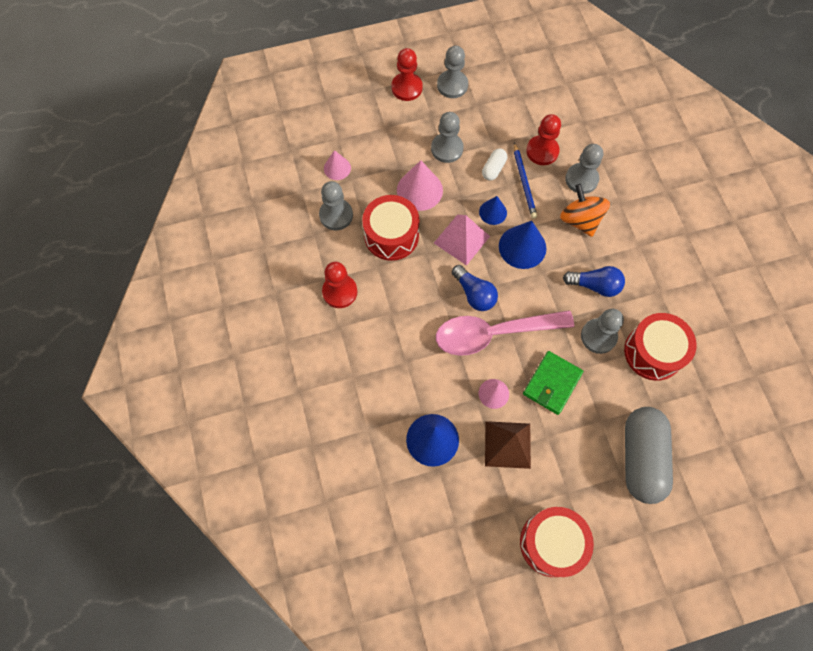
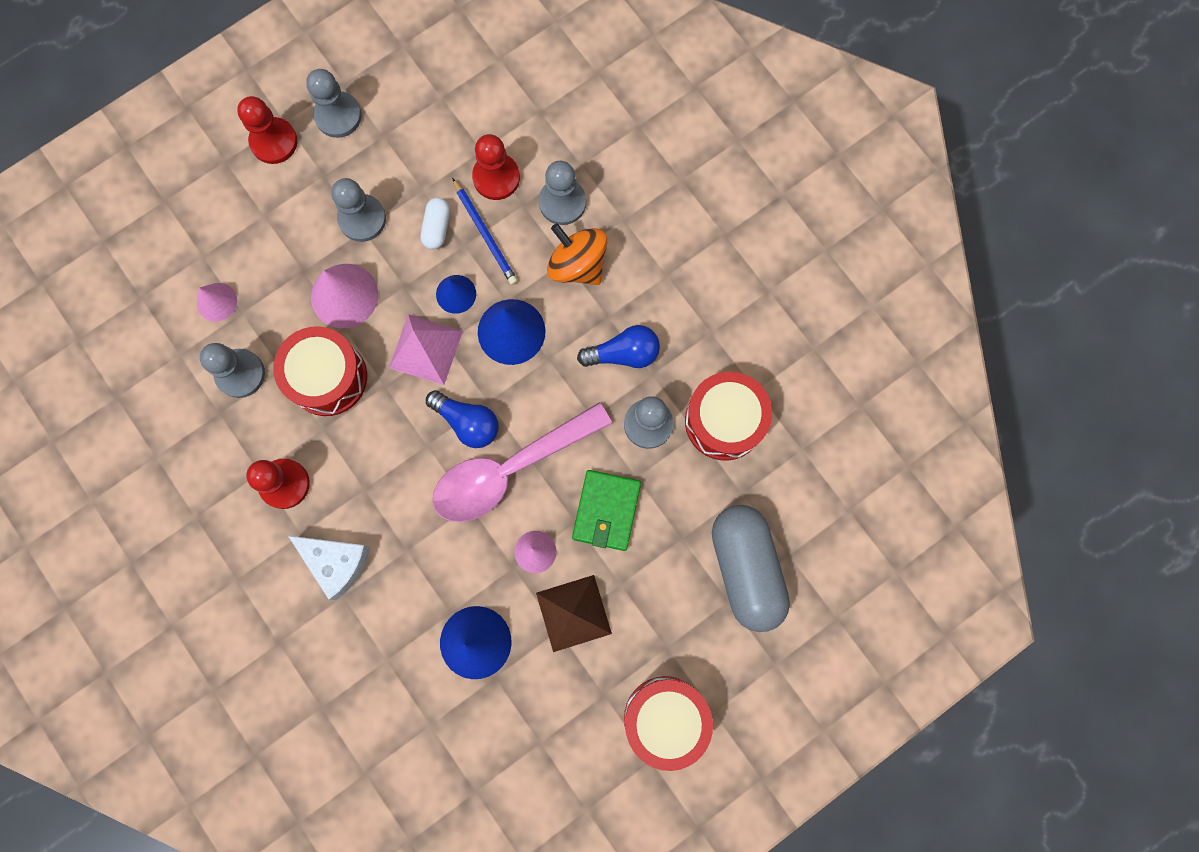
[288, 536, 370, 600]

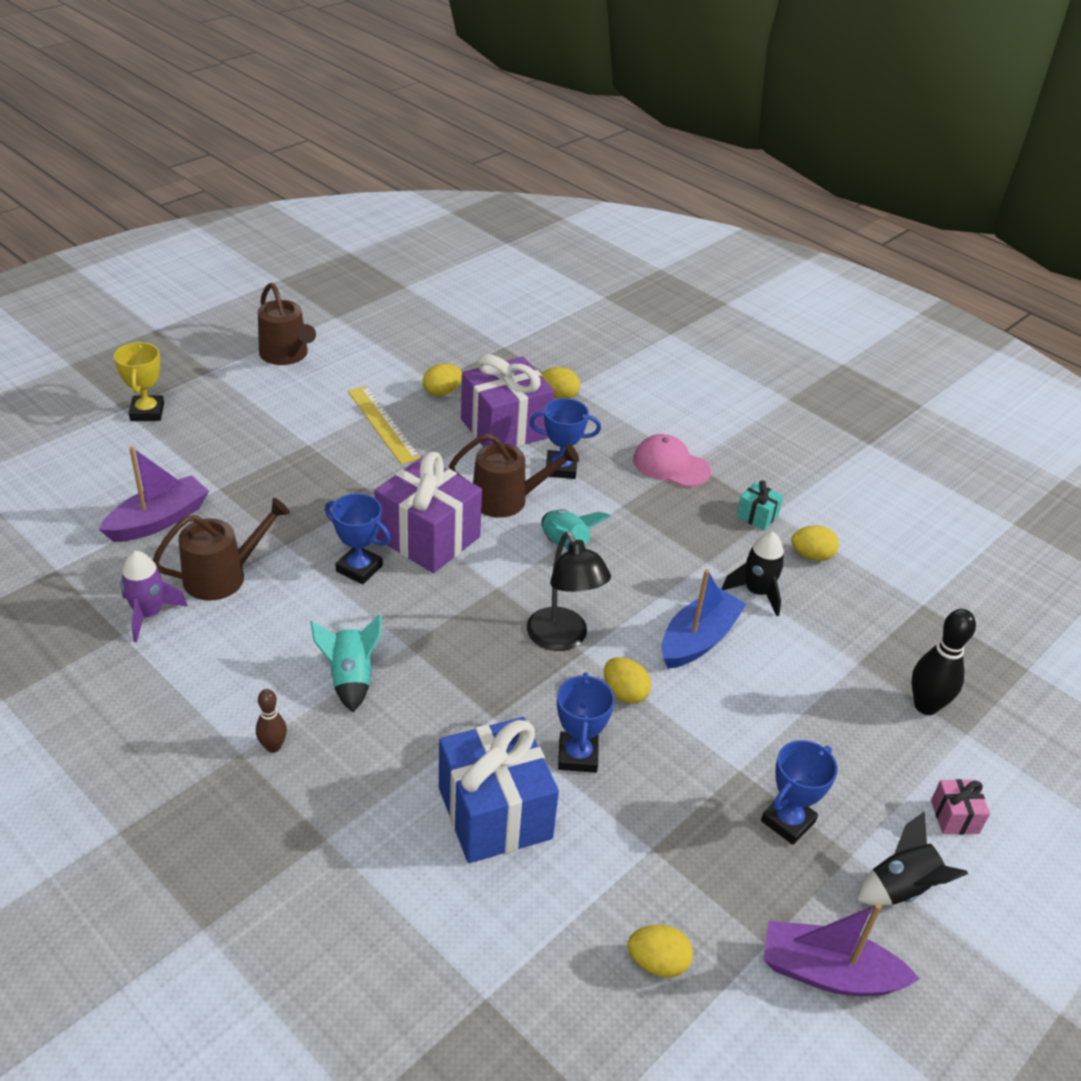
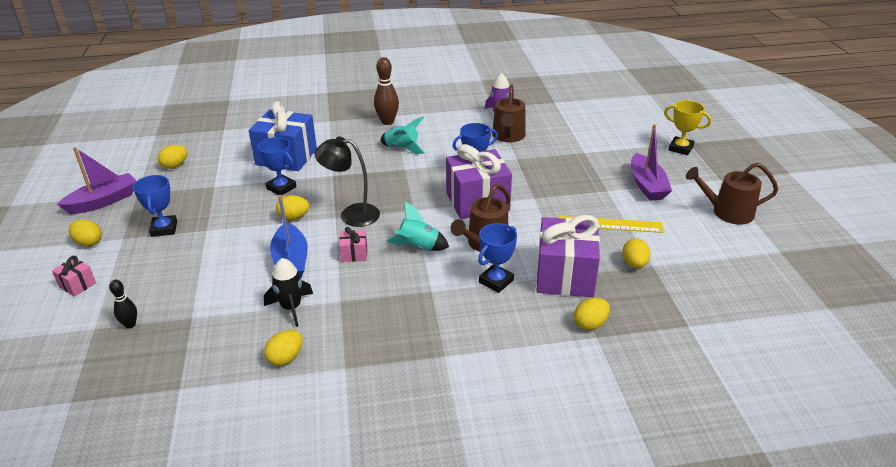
[633, 434, 711, 487] (first image)
[736, 480, 784, 531] (first image)
[339, 227, 367, 262]
[631, 124, 672, 201]
[69, 219, 102, 246]
[374, 57, 399, 125]
[109, 280, 137, 328]

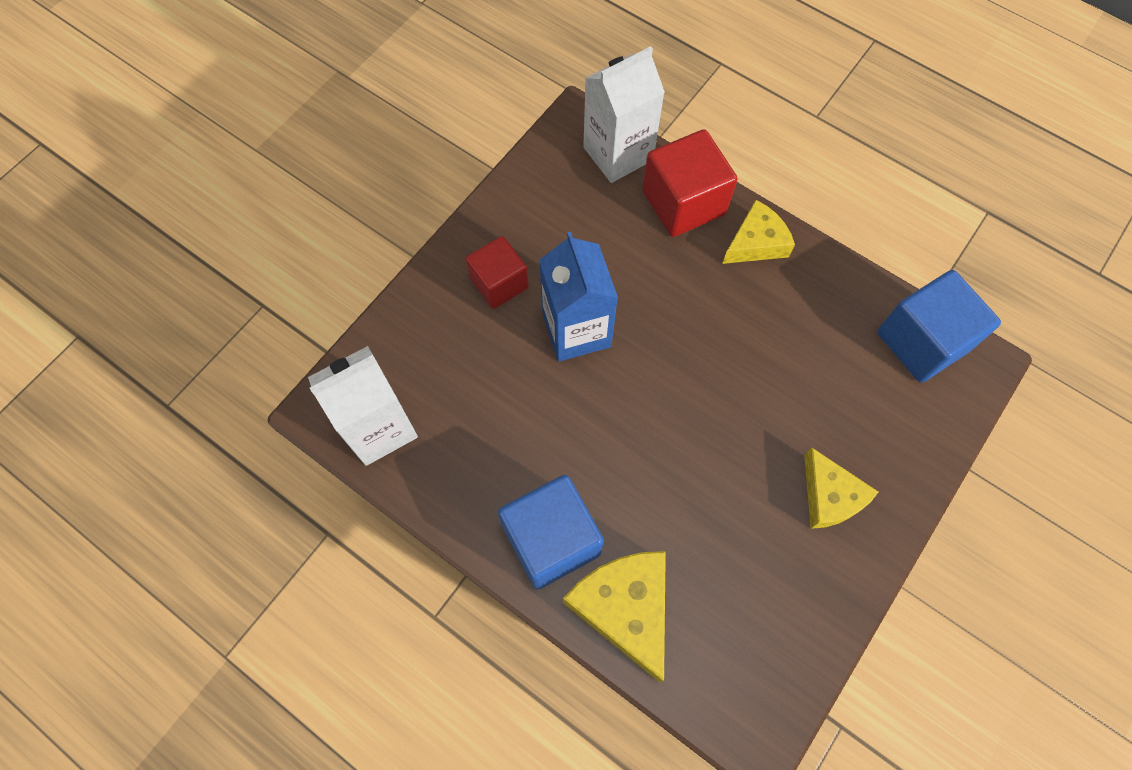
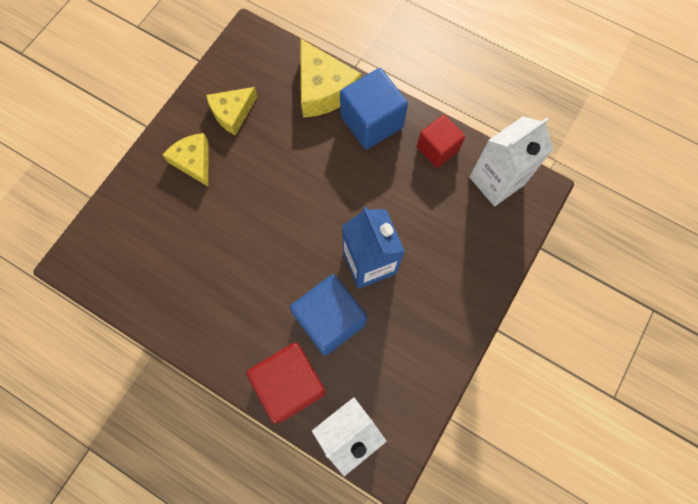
[417, 115, 465, 168]
[206, 87, 258, 135]
[290, 274, 367, 356]

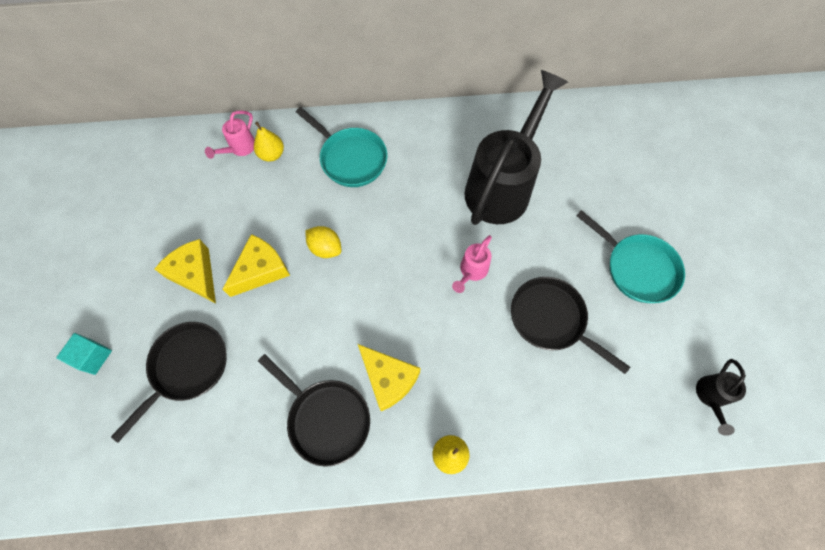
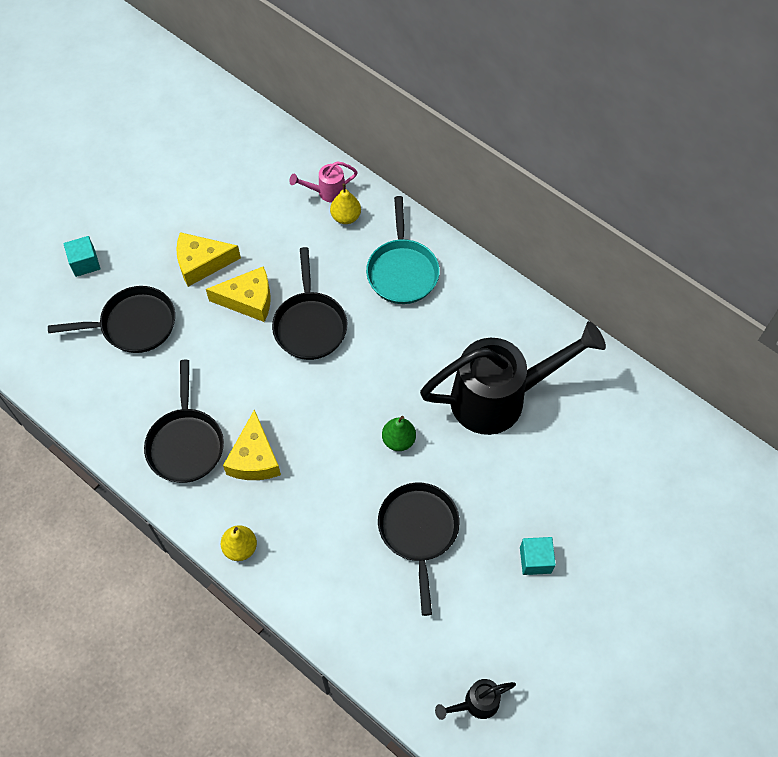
[272, 247, 347, 360]
[382, 416, 416, 451]
[520, 537, 556, 575]
[176, 232, 241, 287]

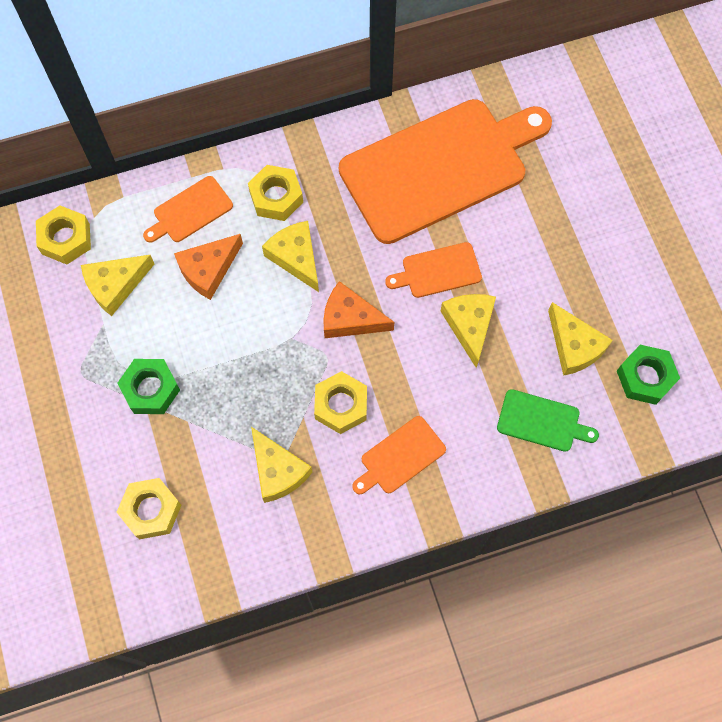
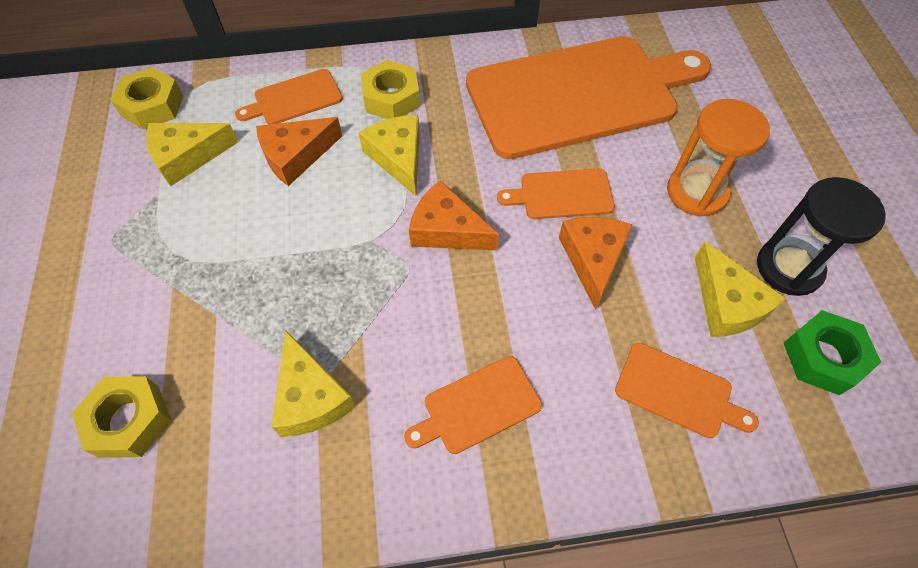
[117, 359, 180, 414] (first image)
[314, 371, 367, 434] (first image)
[667, 99, 770, 216]
[757, 177, 886, 296]
[559, 217, 633, 310]
[615, 343, 759, 438]

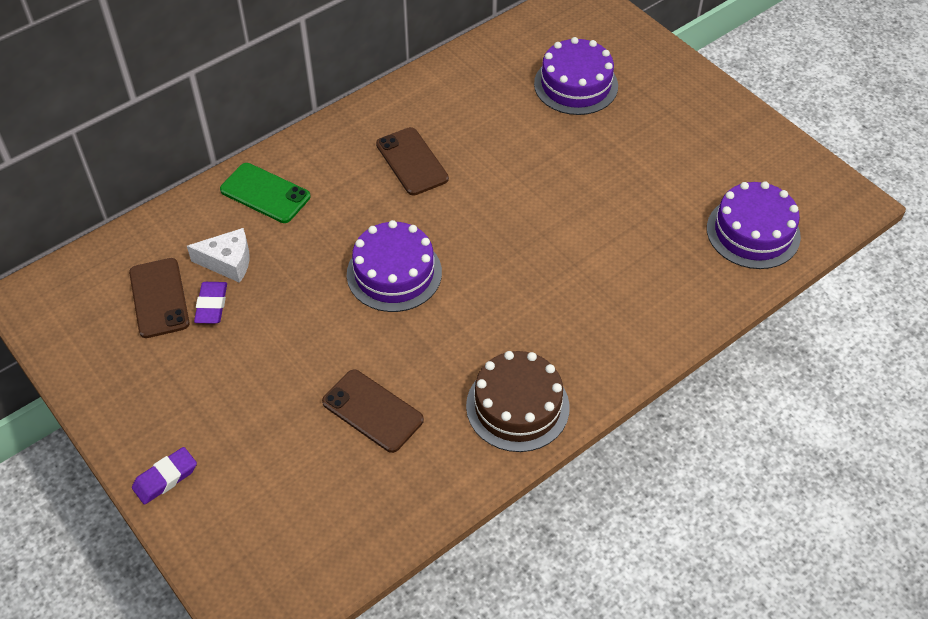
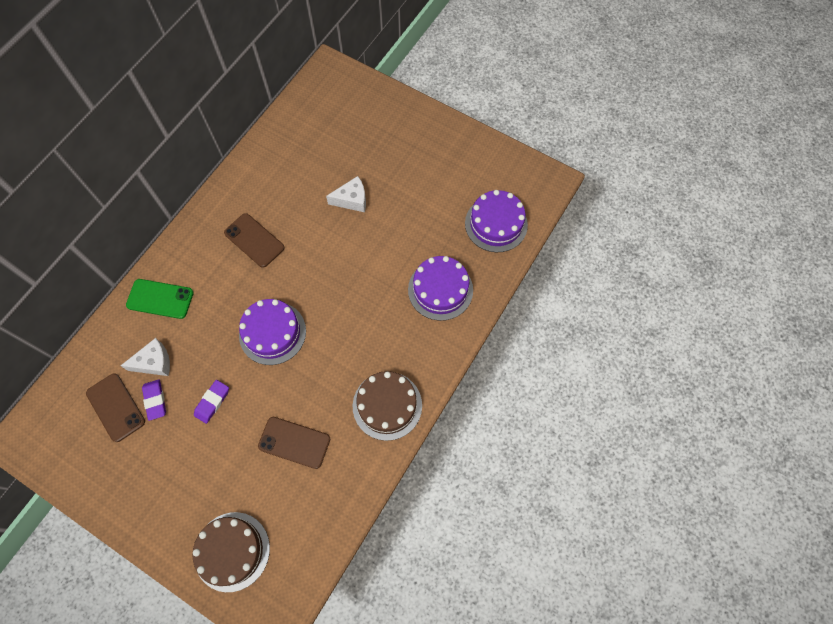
[192, 512, 270, 592]
[326, 176, 366, 212]
[194, 380, 229, 424]
[408, 256, 473, 321]

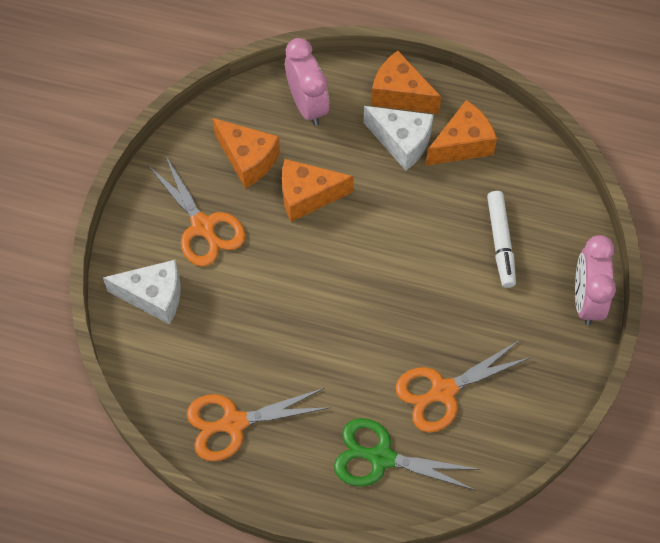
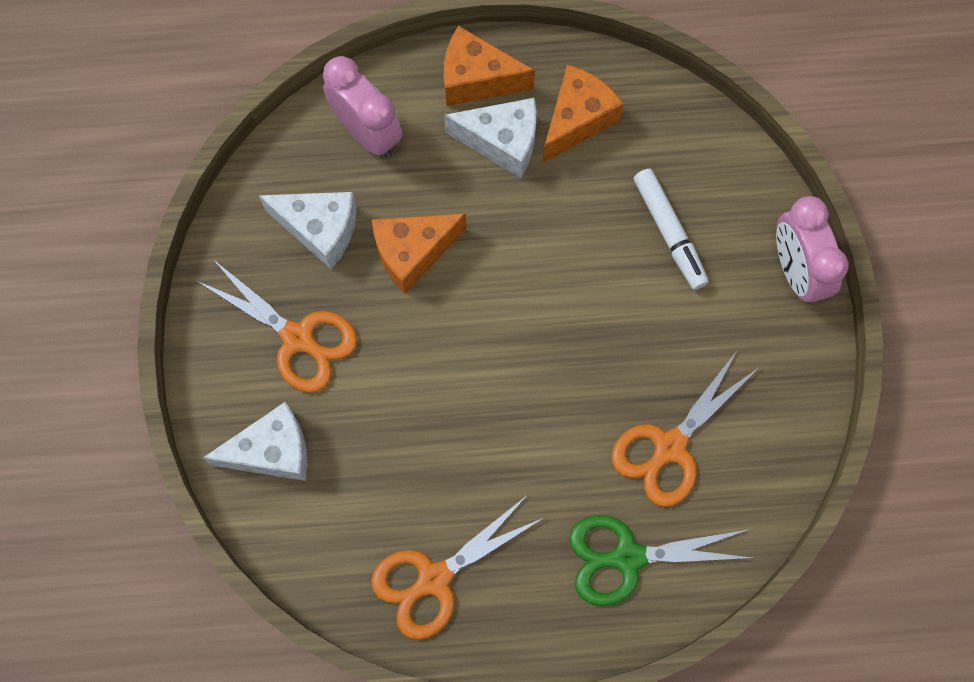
[259, 192, 357, 269]

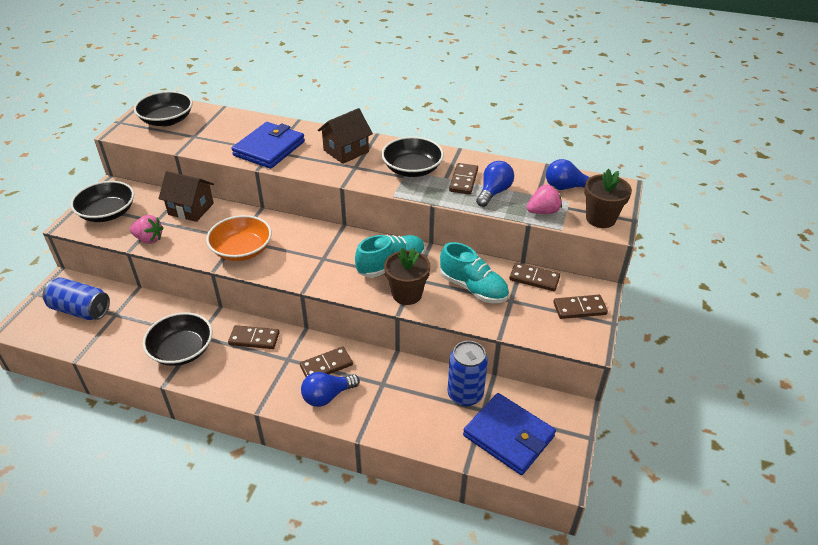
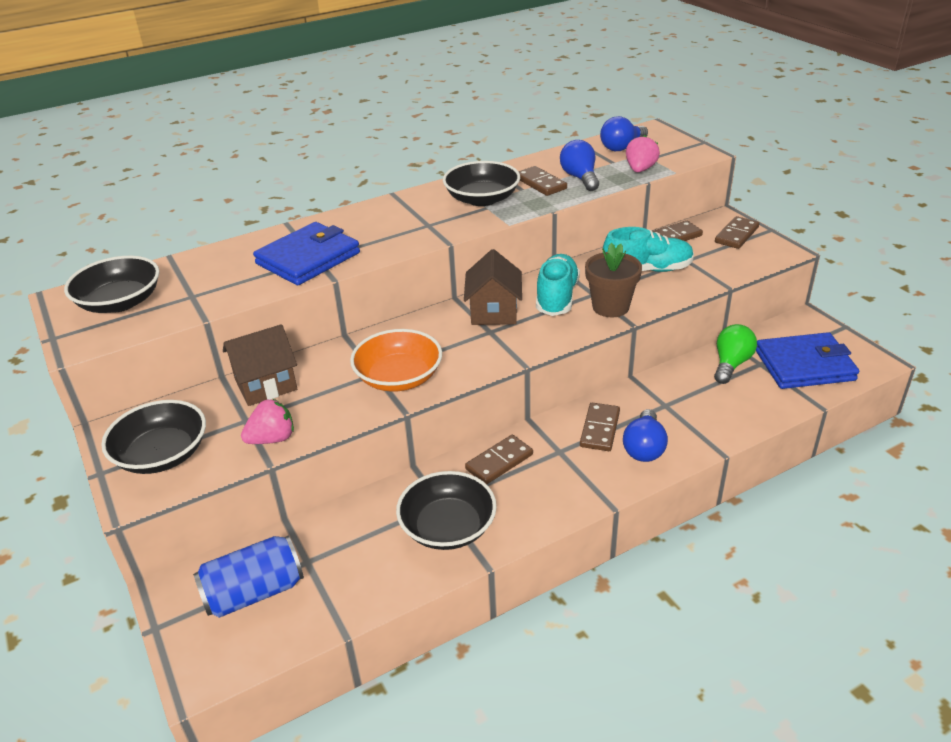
[584, 169, 632, 228] (first image)
[464, 249, 522, 325]
[714, 324, 757, 384]
[253, 222, 360, 285]

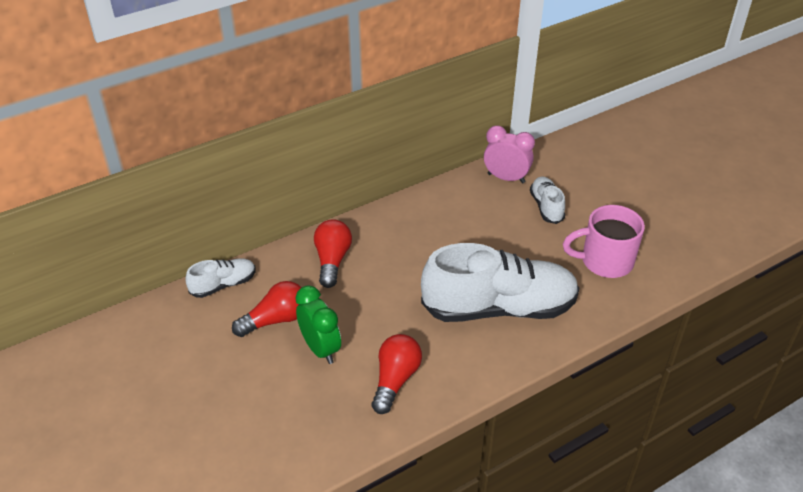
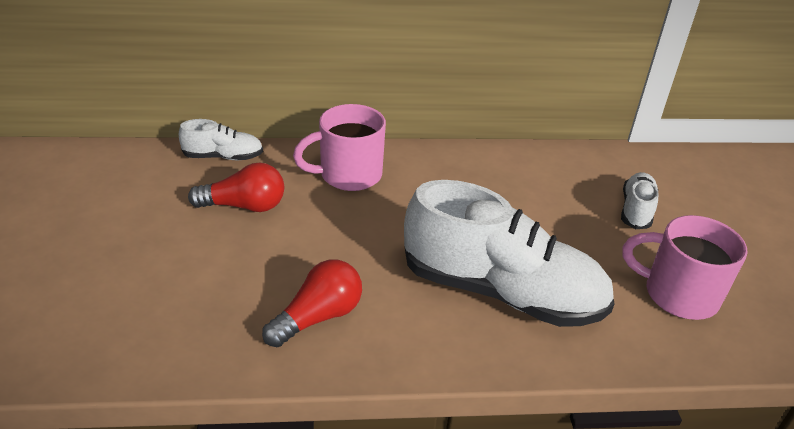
[295, 285, 341, 364] (first image)
[484, 126, 535, 183] (first image)
[293, 104, 386, 191]

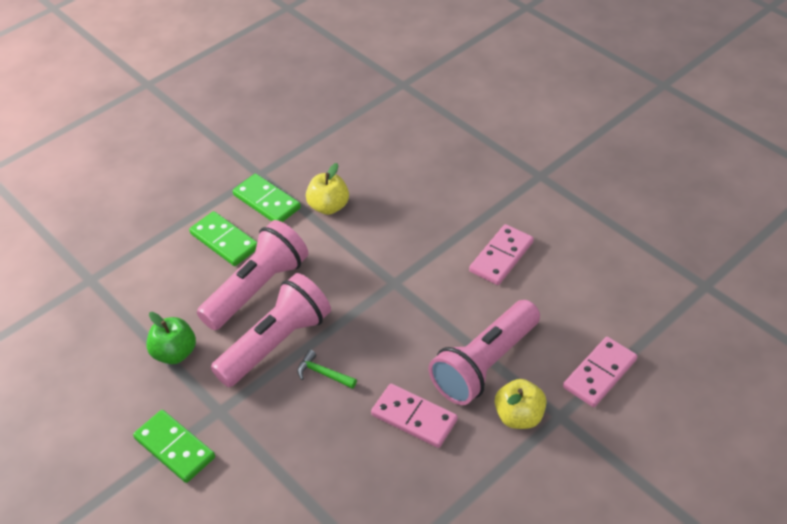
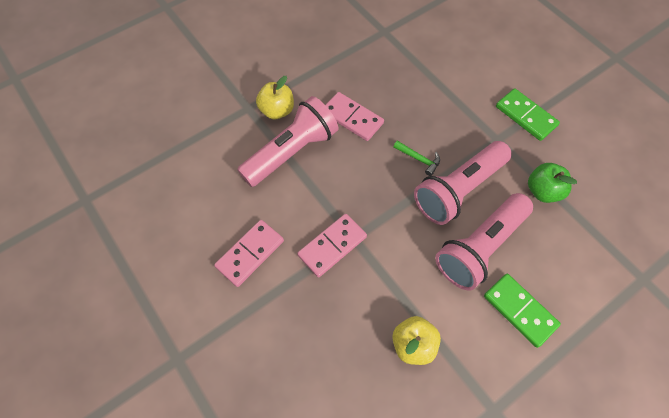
[233, 174, 301, 222] (first image)
[297, 214, 367, 277]

